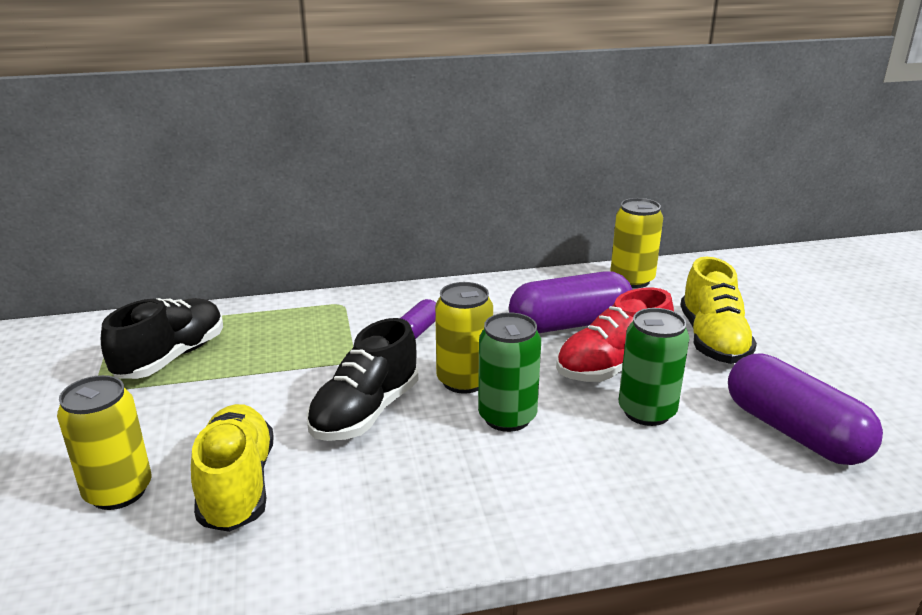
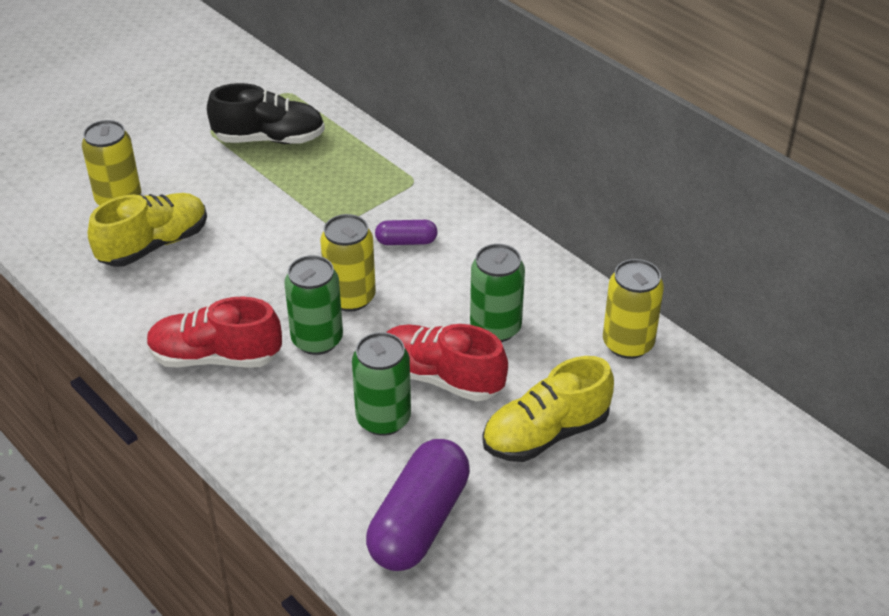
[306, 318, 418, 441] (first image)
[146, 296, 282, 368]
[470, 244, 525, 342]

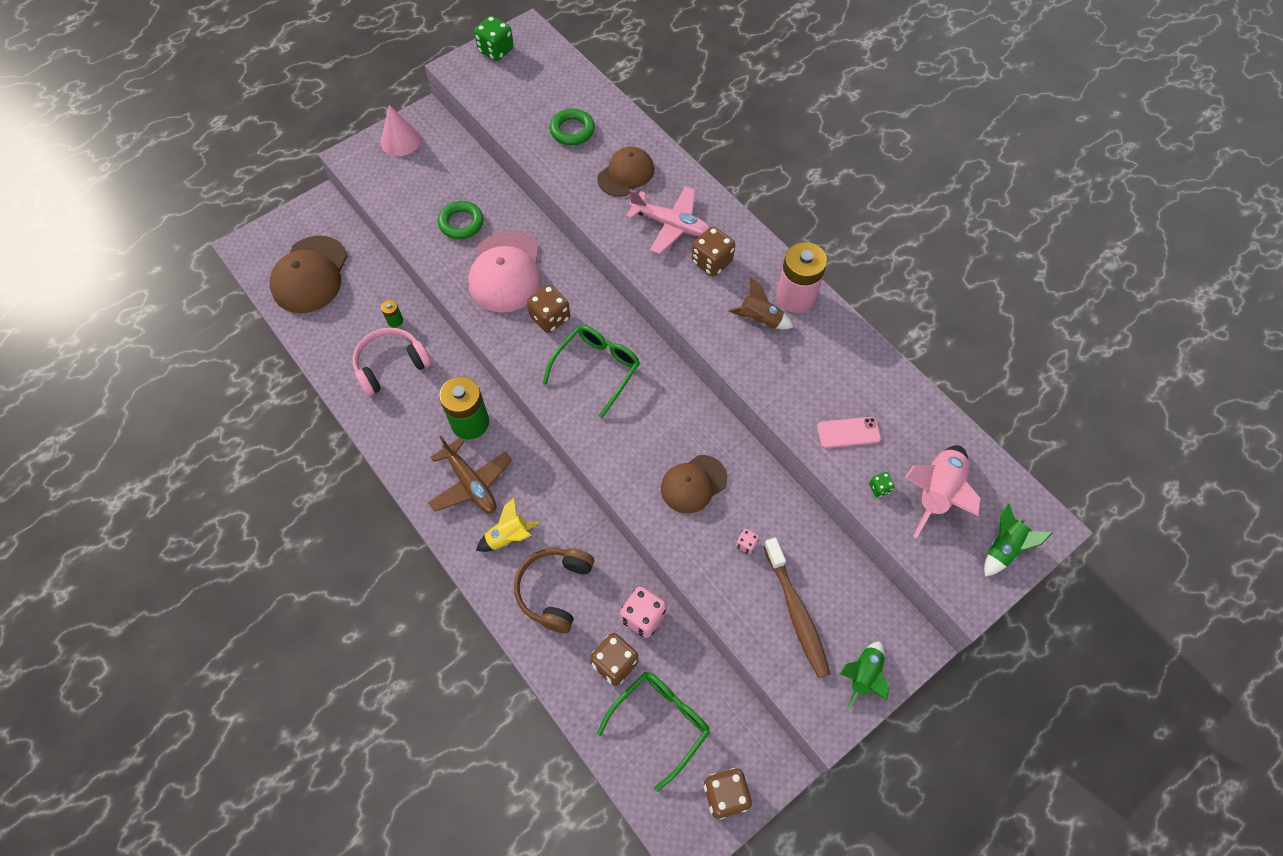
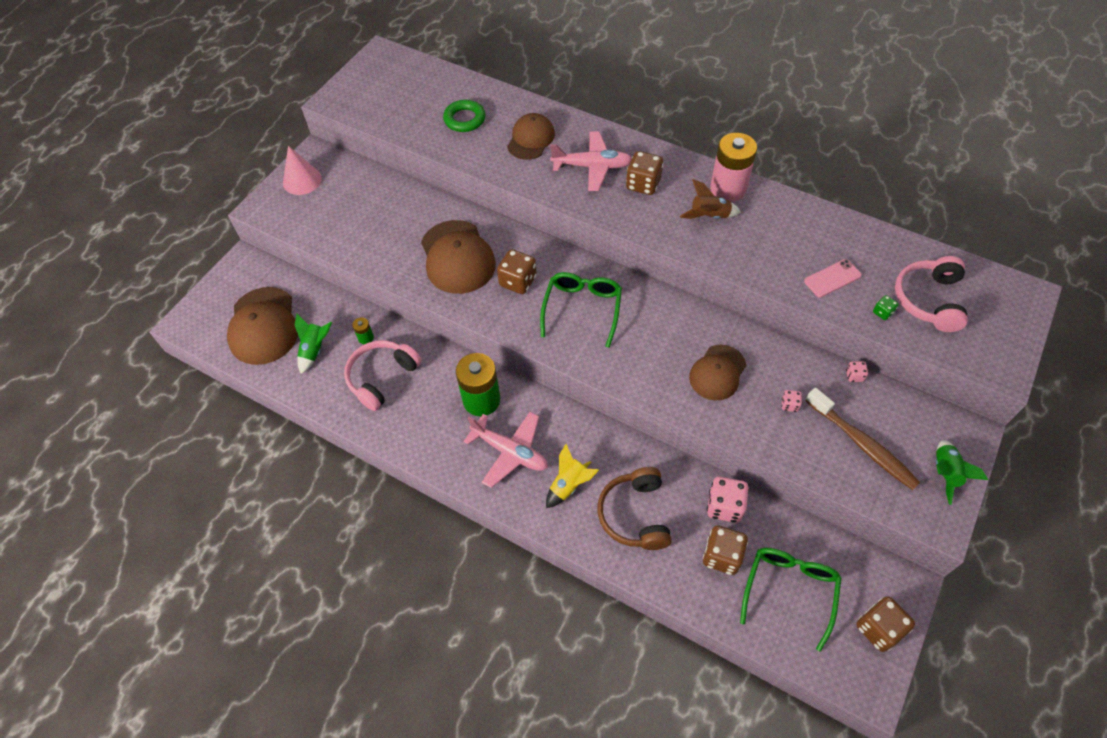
[438, 201, 483, 239] (first image)
[474, 16, 514, 61] (first image)
[846, 361, 868, 382]
[295, 314, 332, 374]
[895, 256, 968, 332]
[463, 412, 548, 488]
[421, 220, 496, 294]

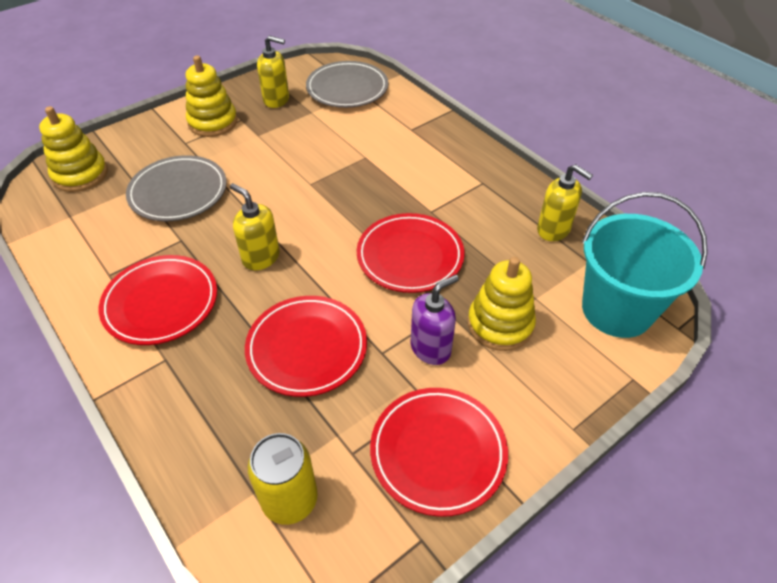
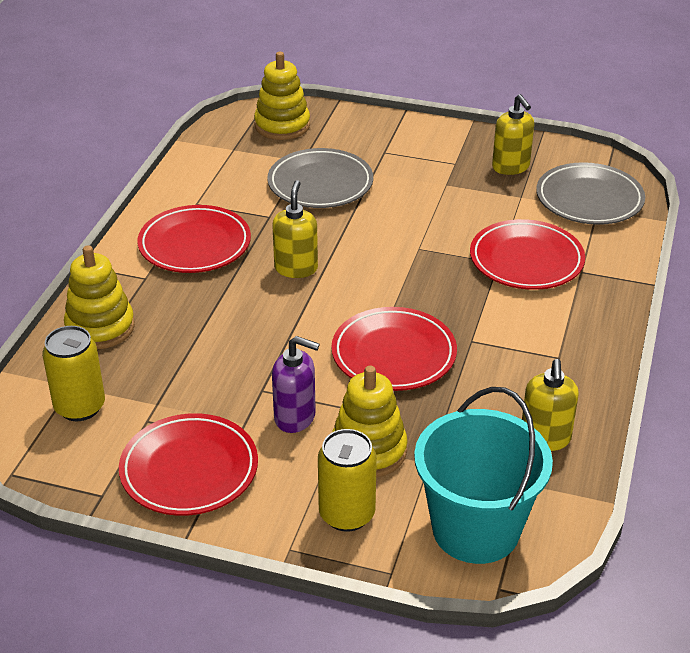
[318, 429, 377, 532]
[64, 245, 135, 349]
[470, 219, 585, 290]

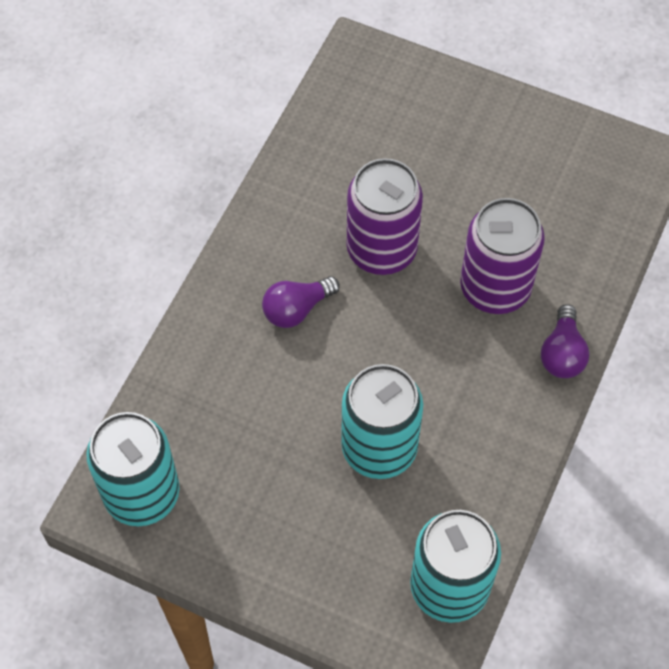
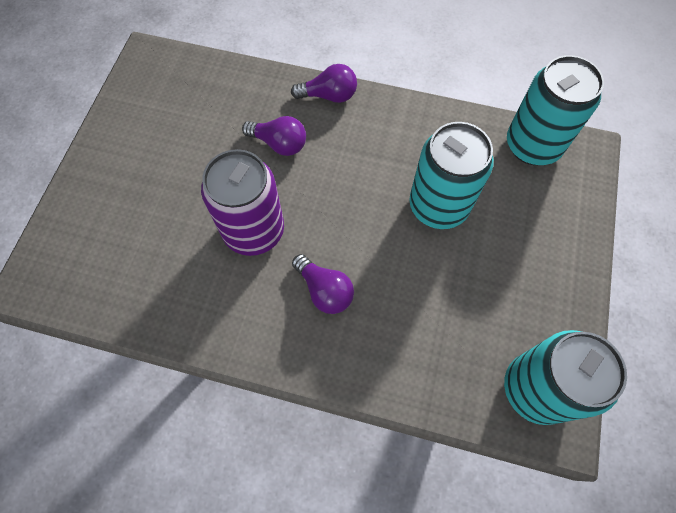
[242, 116, 306, 156]

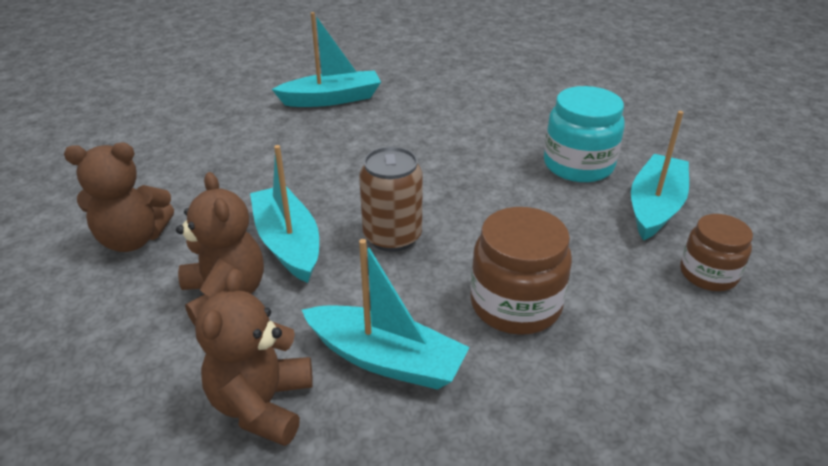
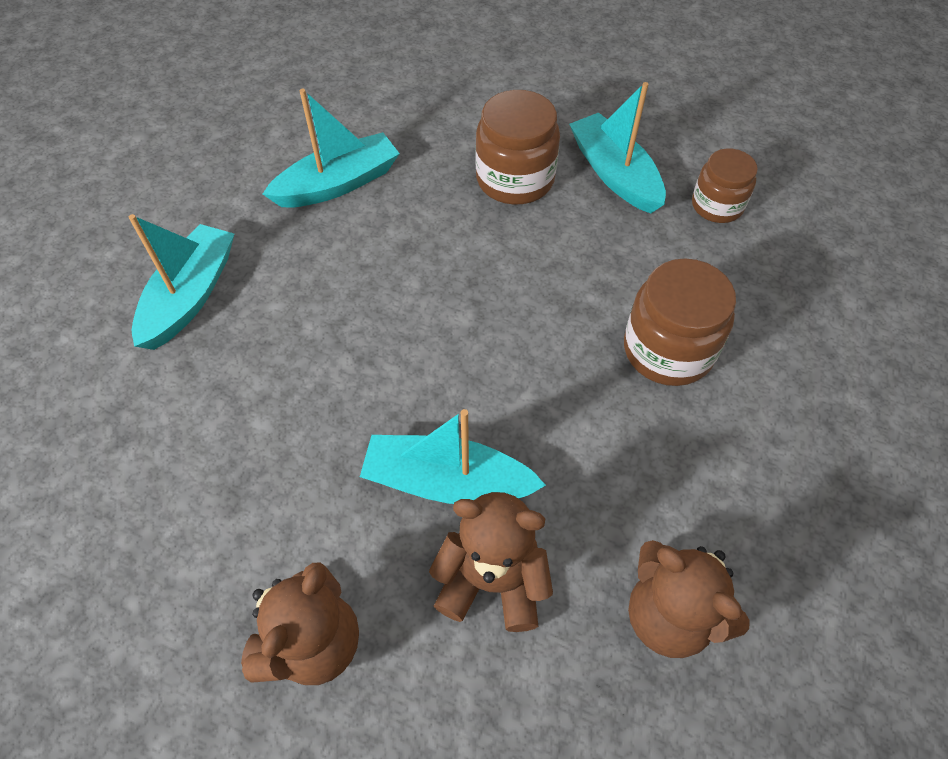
[359, 147, 423, 252] (first image)
[263, 89, 400, 208]
[475, 90, 560, 205]

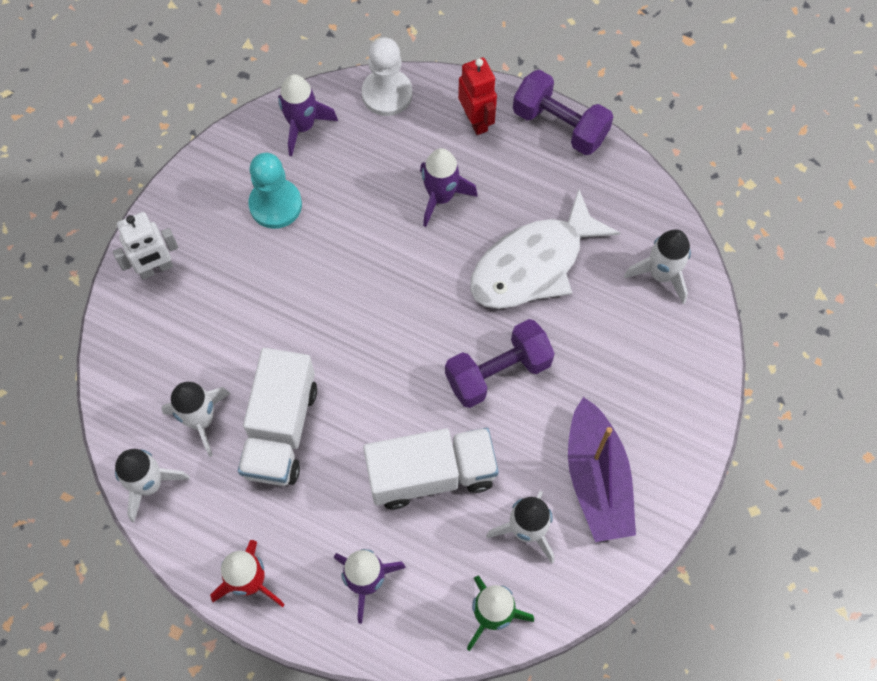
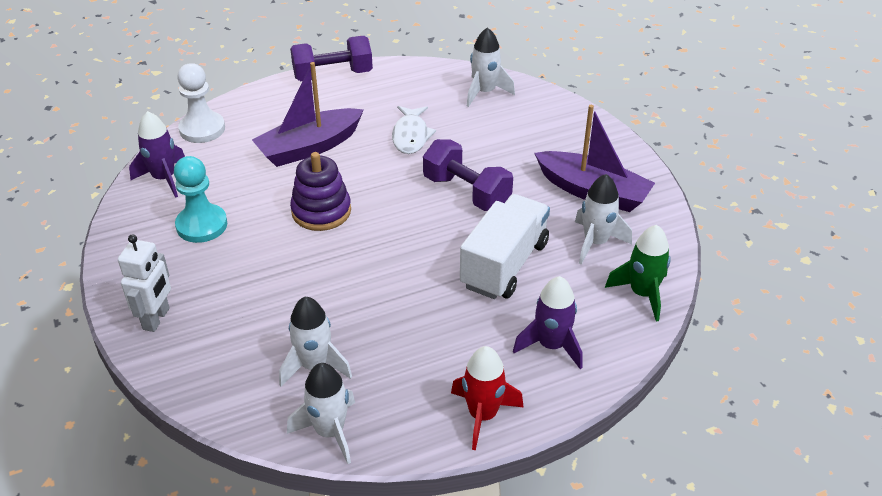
[238, 348, 317, 486] (first image)
[458, 57, 497, 135] (first image)
[290, 152, 351, 231]
[252, 62, 364, 167]
[423, 139, 513, 211]
[392, 106, 436, 154]

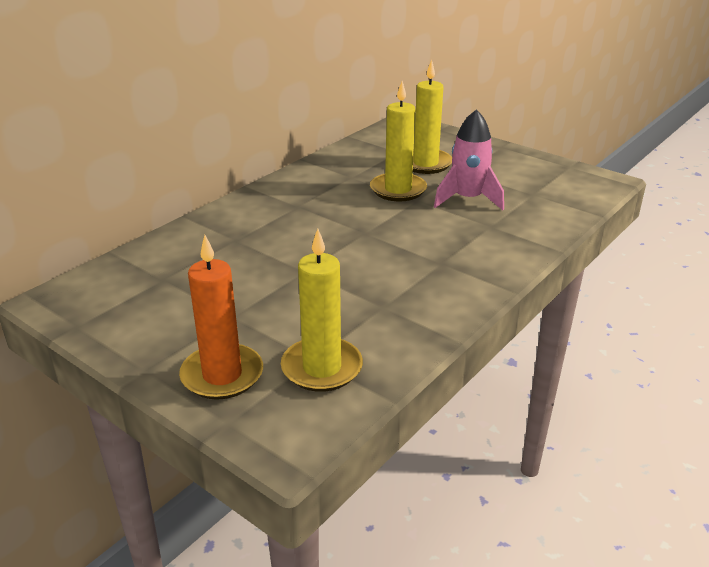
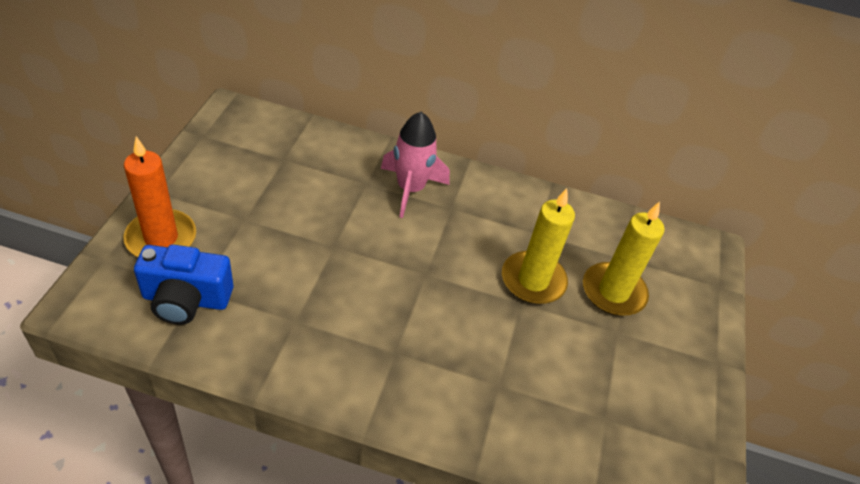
[381, 112, 450, 218]
[134, 245, 233, 325]

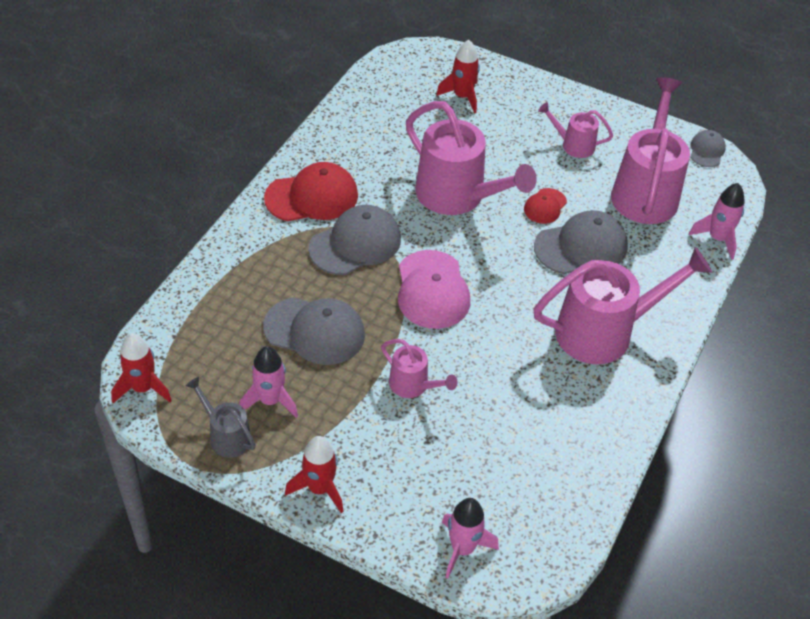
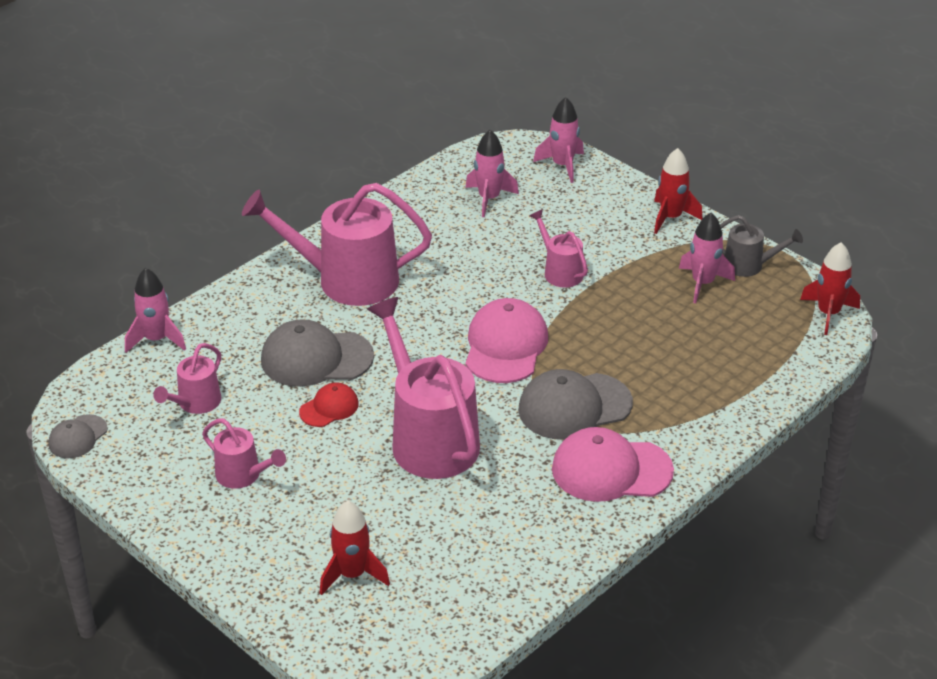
[263, 297, 365, 365] (first image)
[465, 130, 519, 217]
[552, 427, 674, 502]
[720, 215, 803, 277]
[153, 343, 221, 414]

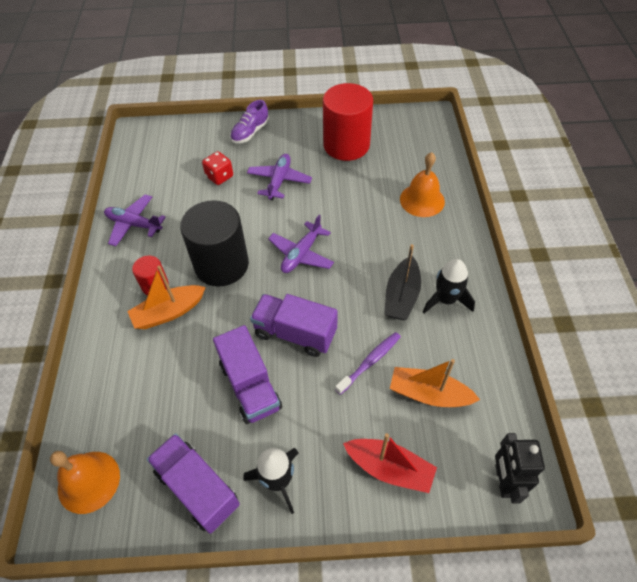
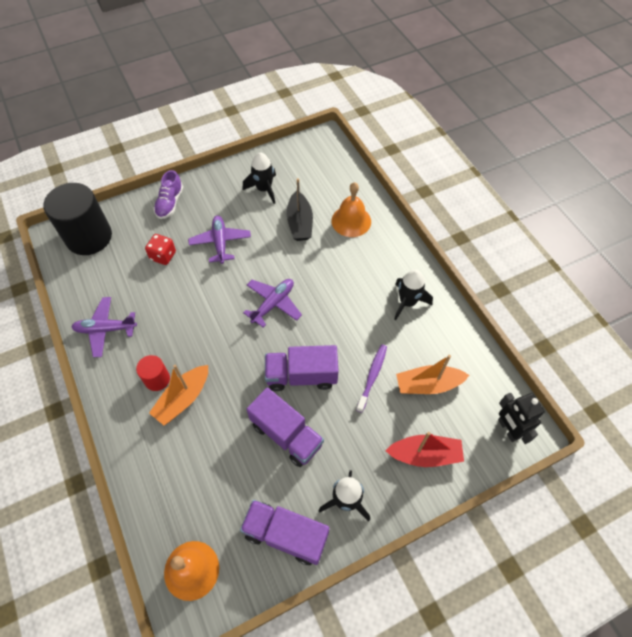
[43, 183, 112, 255]
[286, 178, 313, 241]
[243, 153, 276, 204]
[243, 279, 302, 328]

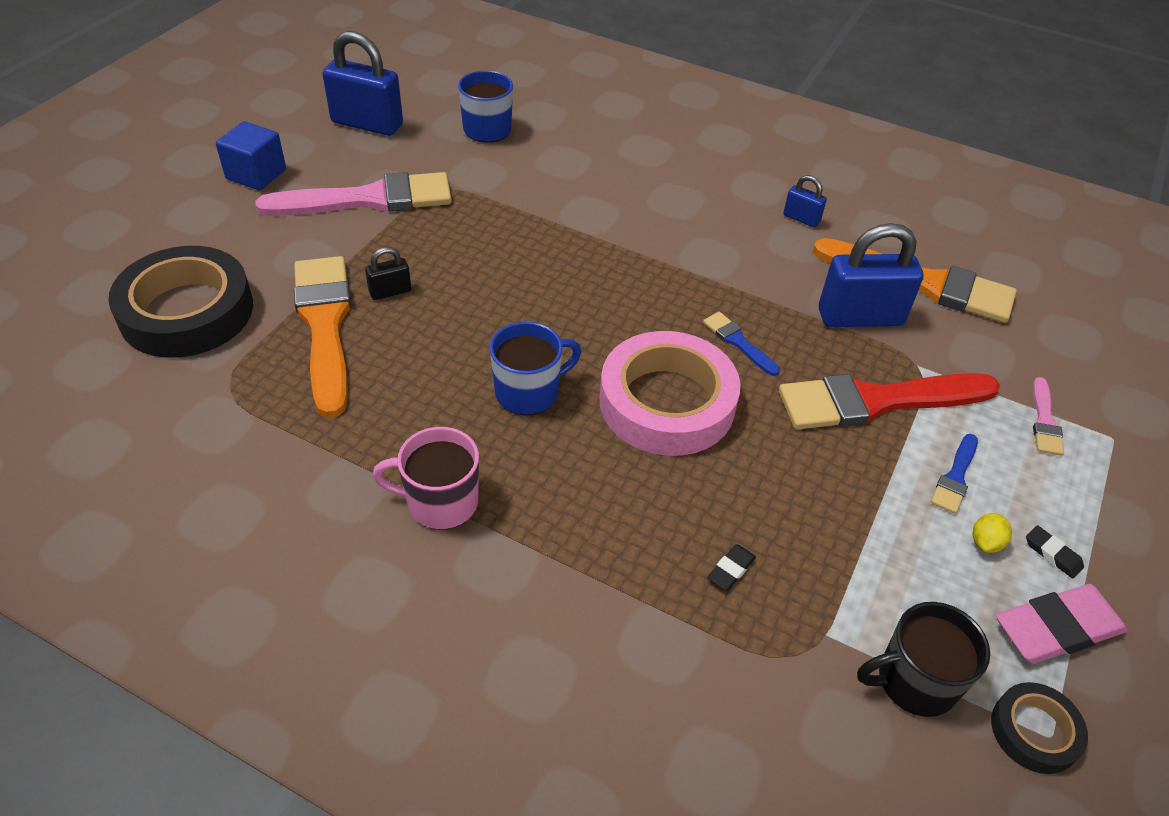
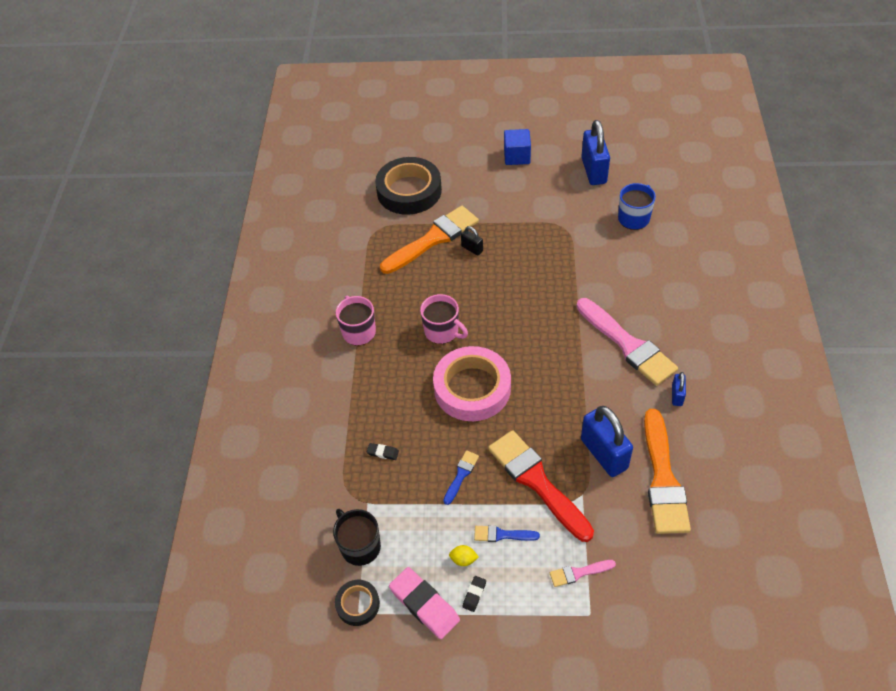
[576, 298, 678, 386]
[443, 450, 479, 505]
[420, 294, 468, 344]

